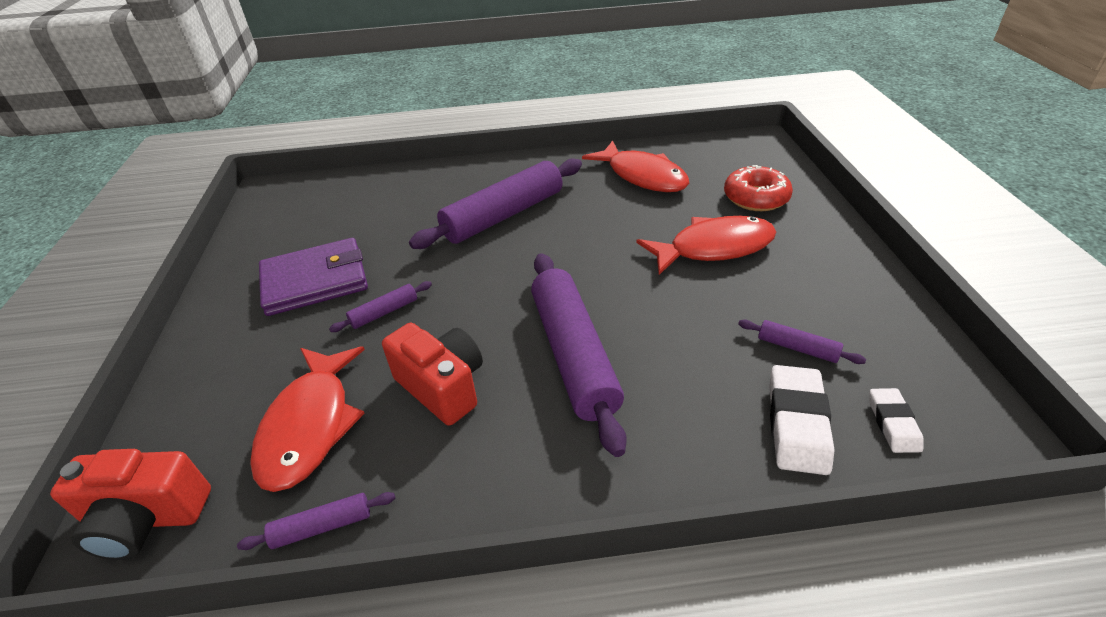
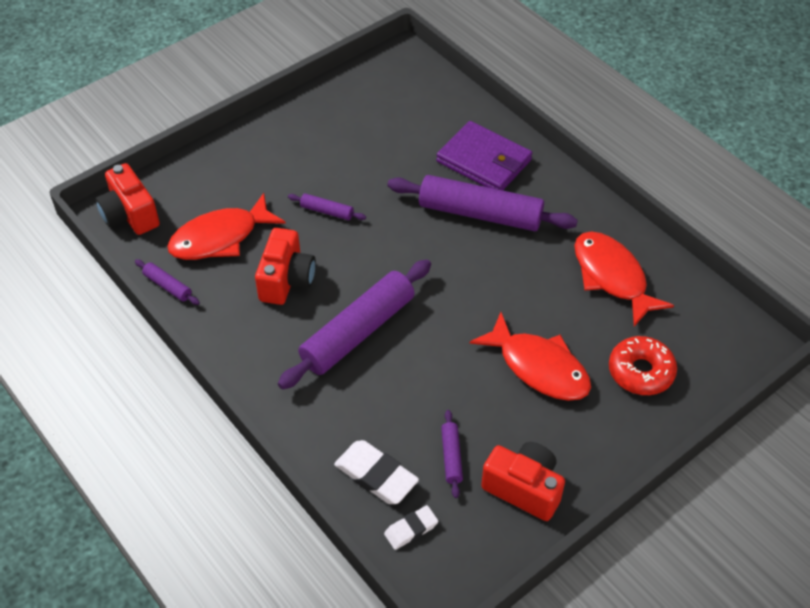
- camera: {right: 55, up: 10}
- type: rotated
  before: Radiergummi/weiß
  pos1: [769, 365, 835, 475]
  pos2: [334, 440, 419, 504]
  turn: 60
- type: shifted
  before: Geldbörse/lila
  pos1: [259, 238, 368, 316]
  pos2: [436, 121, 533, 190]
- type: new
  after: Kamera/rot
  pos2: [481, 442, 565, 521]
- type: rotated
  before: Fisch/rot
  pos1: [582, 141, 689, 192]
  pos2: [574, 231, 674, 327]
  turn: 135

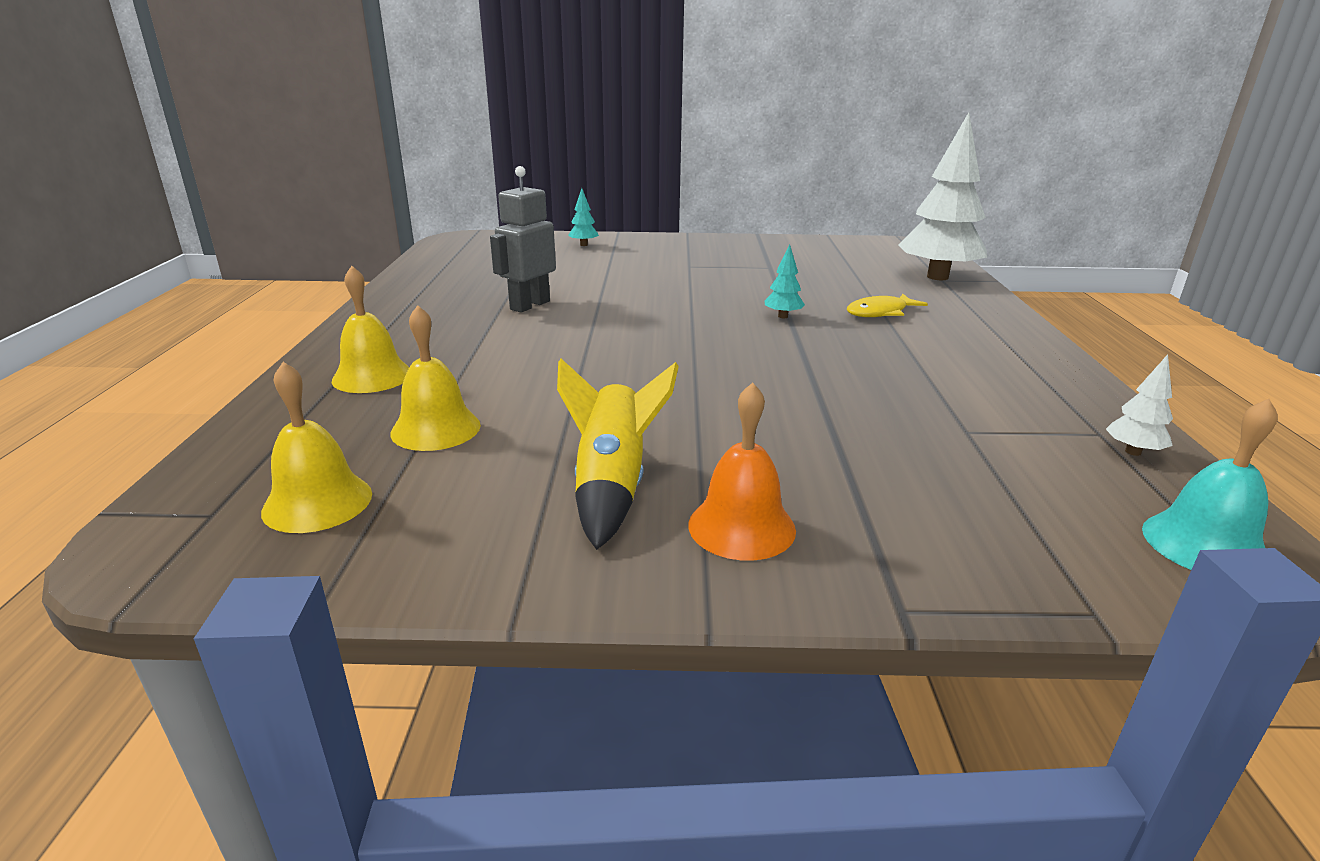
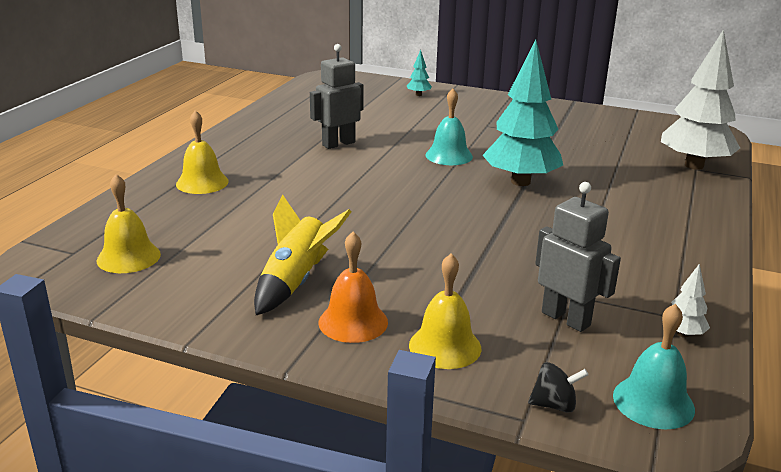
- camera: {right: 20, up: 0}
- type: shifted
  before: Glocke/gelb
  pos1: [390, 305, 481, 451]
  pos2: [409, 254, 481, 369]
- type: new
  after: Glocke/türkis
  pos2: [425, 89, 473, 165]
- type: scaled
  before: Baum/türkis
  pos1: [765, 244, 805, 318]
  pos2: [482, 39, 563, 186]
  scale: 2.44
- type: new
  after: Kreisel/schwarz
  pos2: [528, 362, 588, 413]
- type: new
  after: Roboter/grau
  pos2: [535, 182, 621, 332]
- type: gone
  before: Fisch/gelb
  pos1: [847, 294, 928, 317]

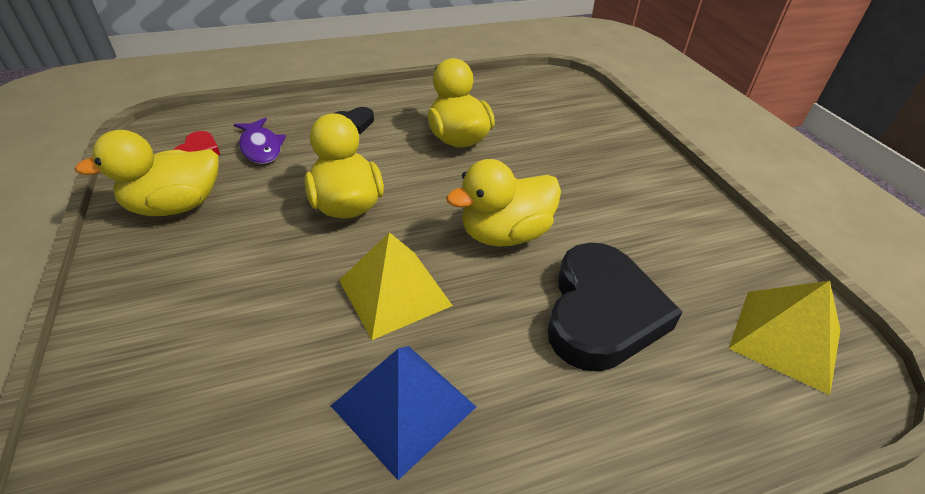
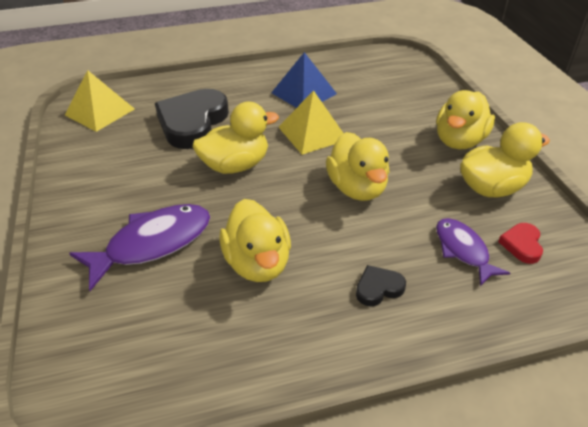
- camera: {right: -175, up: 0}
- type: new
  after: Fisch/lila
  pos2: [69, 204, 210, 291]
- type: new
  after: Ente/gelb
  pos2: [436, 90, 495, 149]

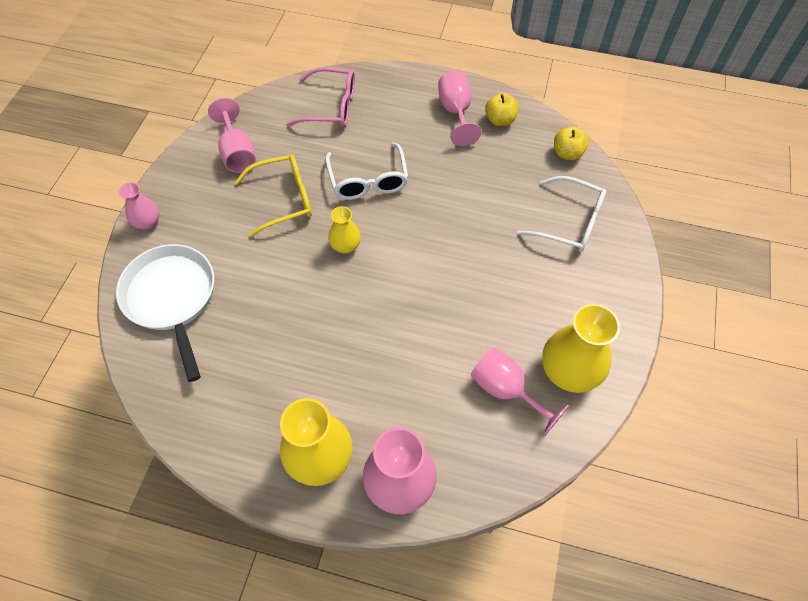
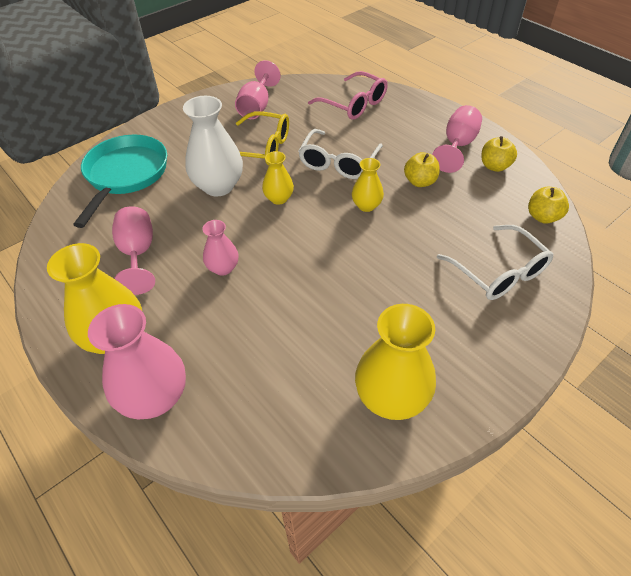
- camera: {right: 35, up: -10}
- type: repainted
  before: Pfanne/weiß
  after: Pfanne/türkis
  pos1: [116, 244, 214, 382]
  pos2: [73, 135, 167, 228]
- type: shifted
  before: Kelch/rosa
  pos1: [471, 347, 569, 437]
  pos2: [112, 206, 155, 295]
- type: new
  after: Vase/weiß
  pos2: [183, 96, 243, 196]
- type: shifted
  before: Vase/rosa
  pos1: [119, 182, 160, 230]
  pos2: [202, 220, 239, 276]
- type: new
  after: Vase/gelb
  pos2: [352, 158, 384, 212]
- type: new
  after: Apfel/gelb
  pos2: [404, 152, 440, 187]

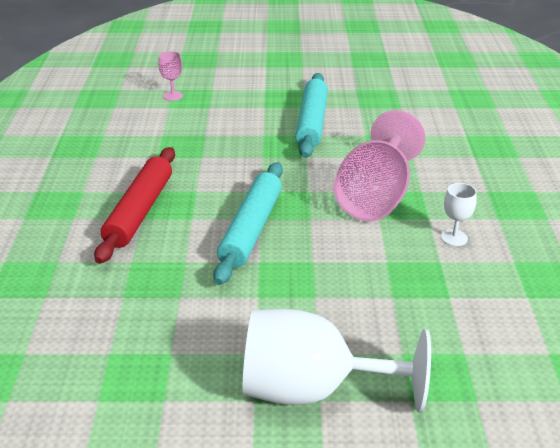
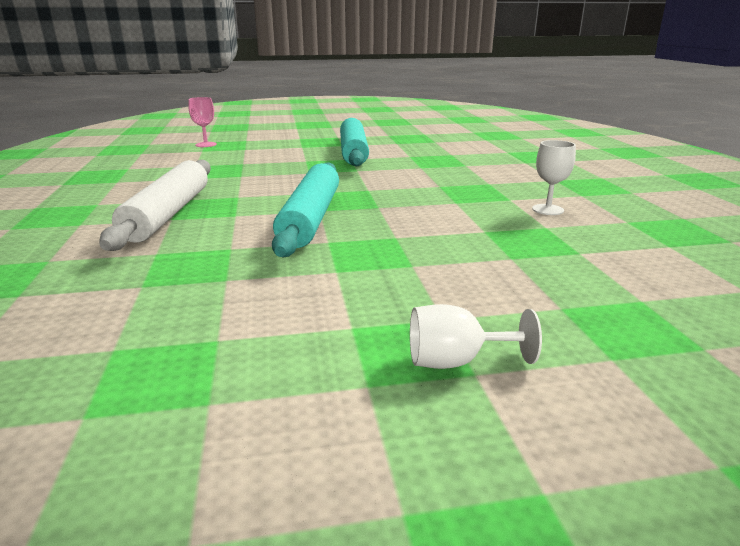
- camera: {right: -10, up: -10}
- type: repainted
  before: Nudelholz/rot
  after: Nudelholz/weiß
  pos1: [94, 147, 175, 264]
  pos2: [100, 160, 211, 251]
- type: scaled
  before: Kelch/weiß
  pos1: [243, 309, 431, 412]
  pos2: [410, 304, 542, 369]
  scale: 0.42
- type: gone
  before: Kelch/rosa
  pos1: [334, 110, 426, 221]

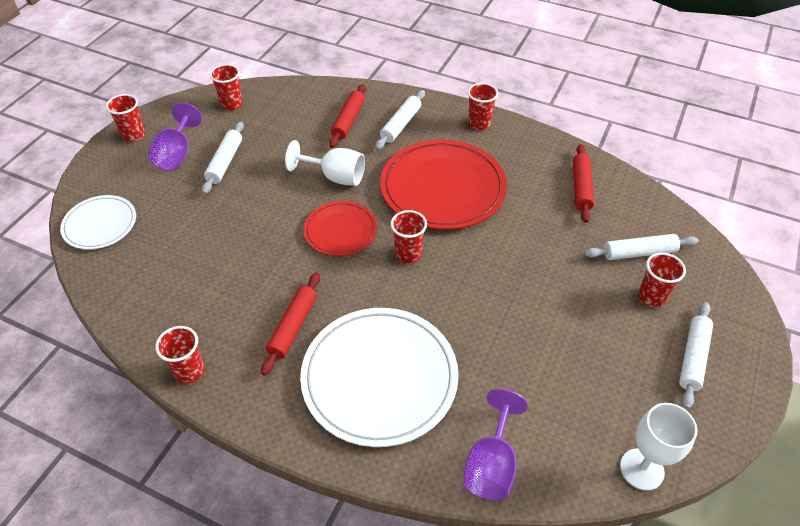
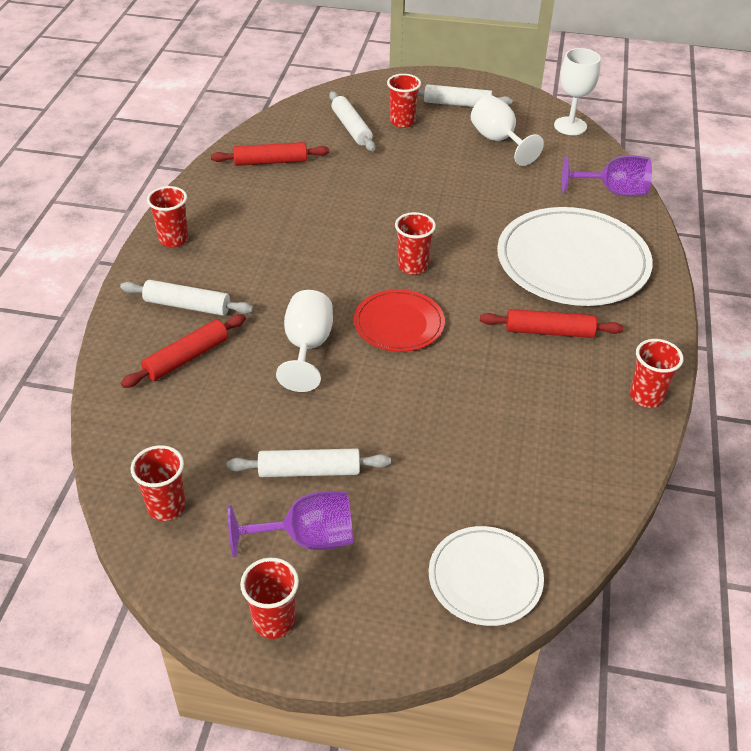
- camera: {right: -105, up: -5}
- type: rotated
  before: Nudelholz/rot
  pos1: [329, 84, 366, 148]
  pos2: [121, 314, 246, 388]
  turn: -45
- type: new
  after: Kelch/weiß
  pos2: [471, 95, 544, 166]
- type: gone
  before: Teller/rot
  pos1: [380, 140, 507, 230]

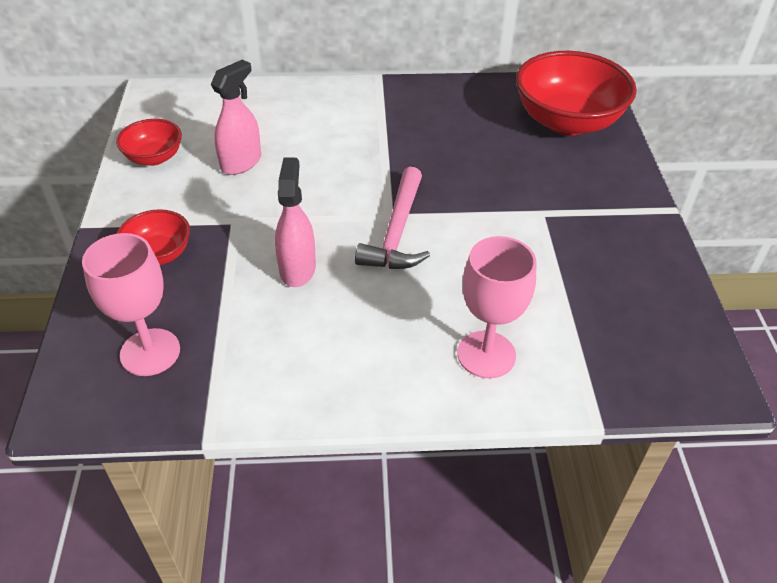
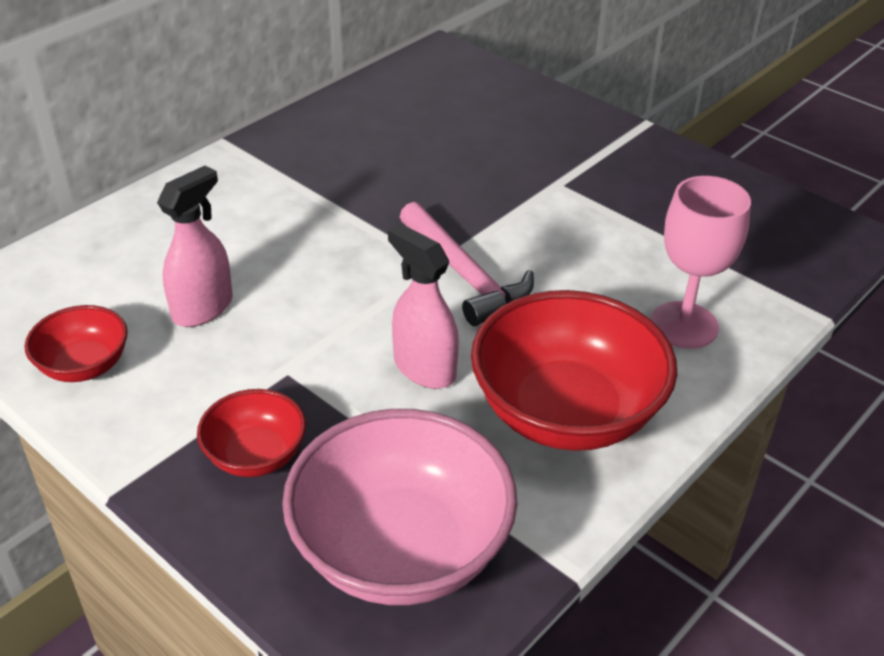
- camera: {right: -45, up: -5}
- type: rotated
  before: Sprühflasche/rosa
  pos1: [211, 59, 261, 175]
  pos2: [157, 166, 232, 327]
  turn: 45
- type: swapped
  before: Kelch/rosa
  after: Schüssel/rosa
  pos1: [82, 233, 180, 376]
  pos2: [282, 409, 517, 605]
- type: shifted
  before: Schüssel/rot
  pos1: [516, 51, 637, 135]
  pos2: [471, 290, 677, 451]

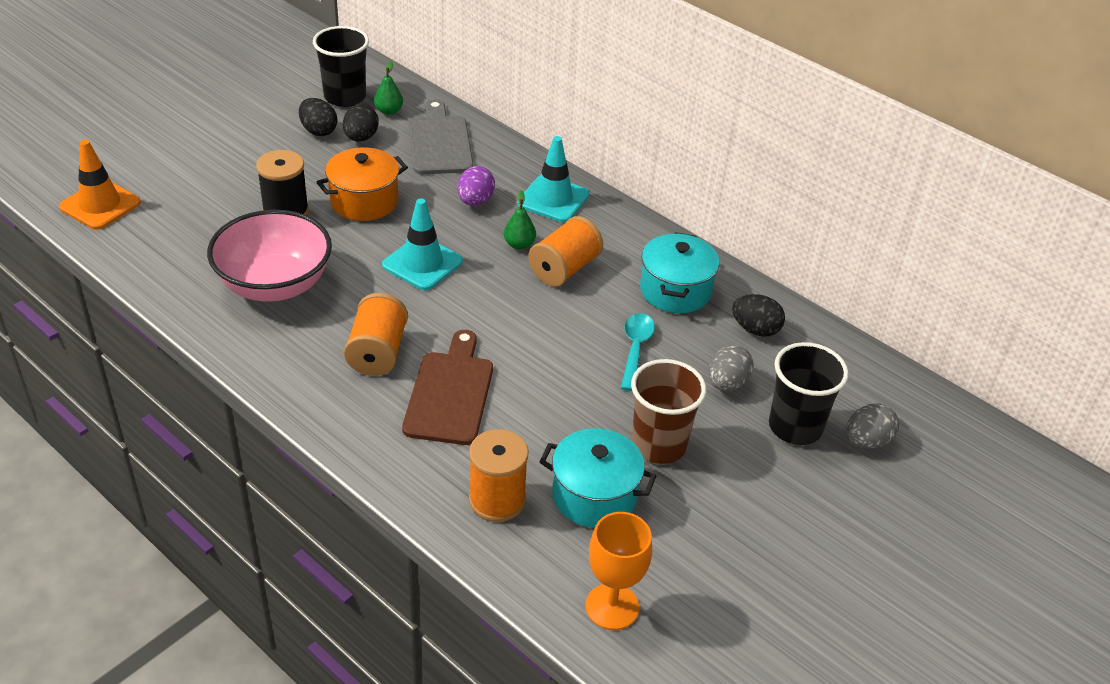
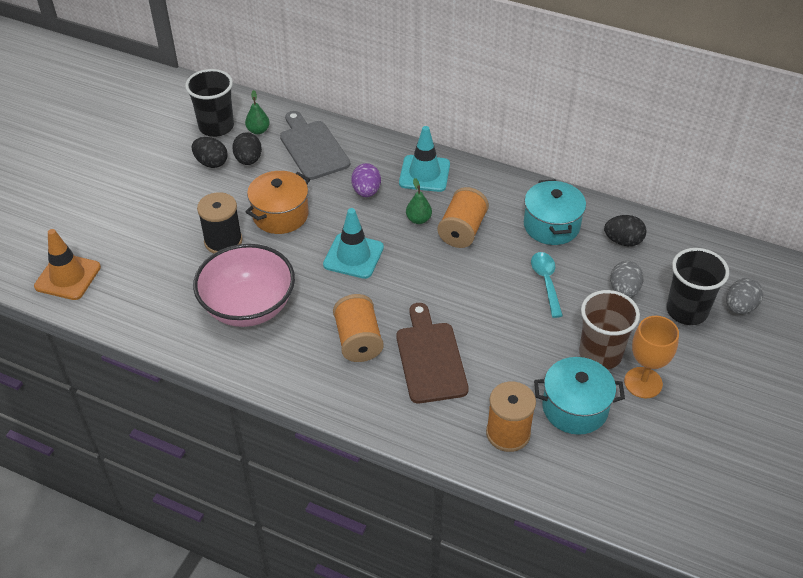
- camera: {right: -15, up: 5}
- type: shifted
  before: Kelch/orange
  pos1: [586, 512, 652, 630]
  pos2: [624, 316, 679, 398]

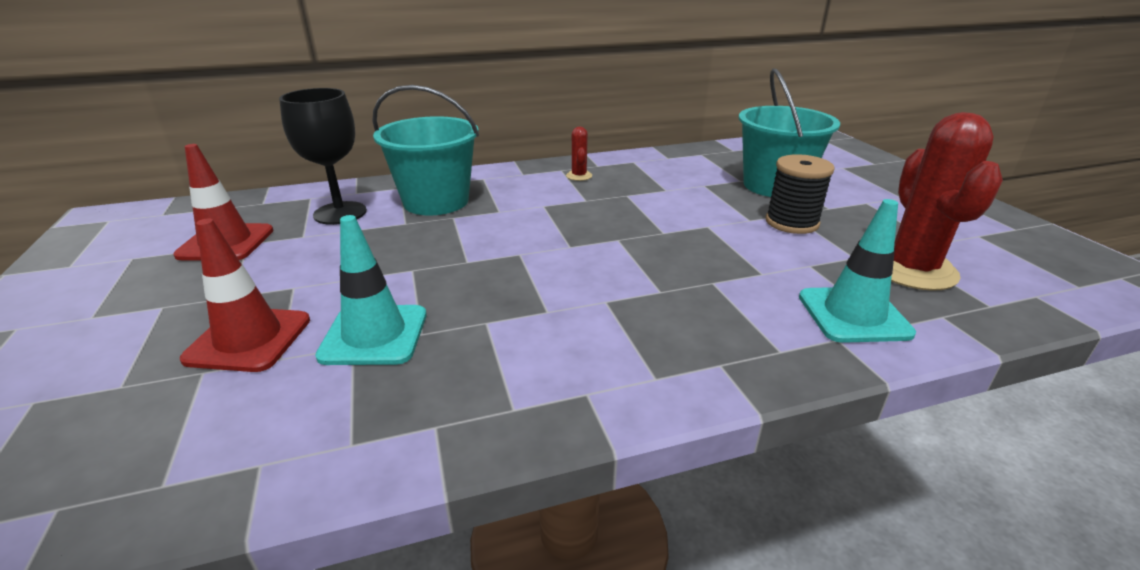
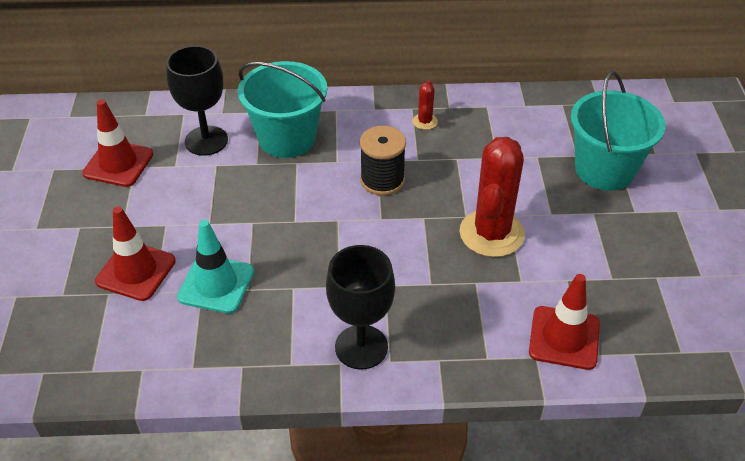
- camera: {right: 15, up: 15}
- type: new
  after: Kelch/schwarz
  pos2: [326, 245, 395, 370]
- type: shifted
  before: Garnrolle/schwarz
  pos1: [765, 154, 835, 234]
  pos2: [360, 126, 406, 196]
- type: shifted
  before: Kaktus/rot
  pos1: [891, 112, 1003, 291]
  pos2: [459, 137, 525, 257]
- type: repainted
  before: Leitkegel/türkis
  after: Leitkegel/rot
  pos1: [799, 199, 916, 343]
  pos2: [529, 274, 600, 370]

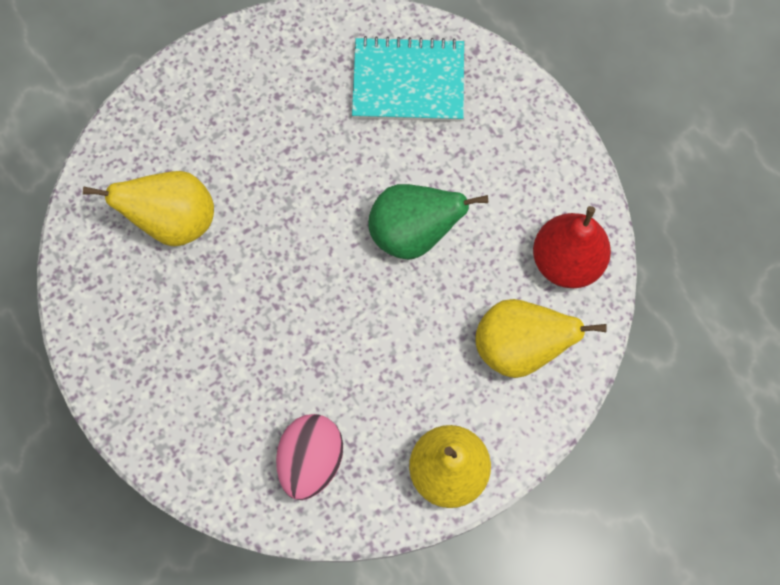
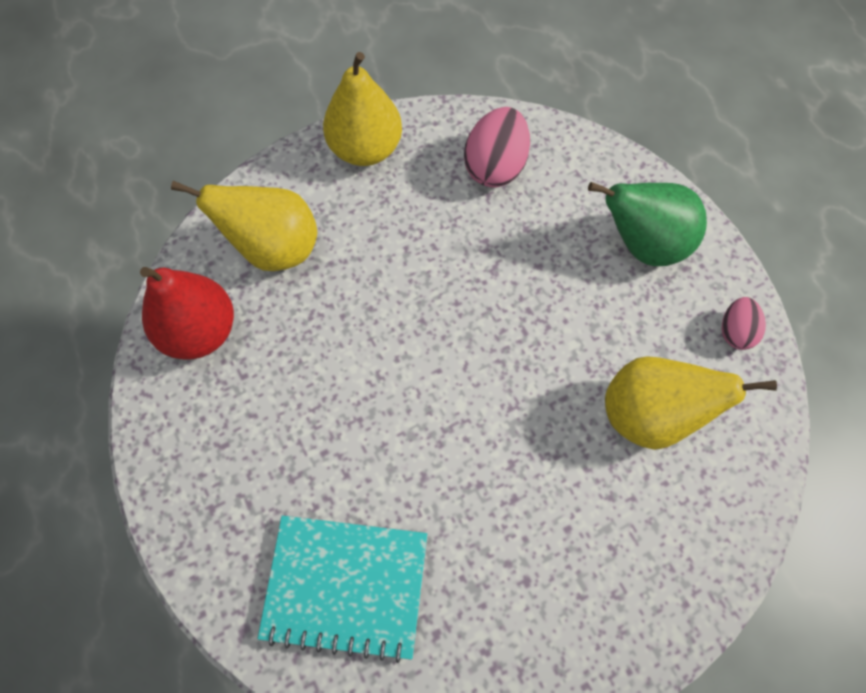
- camera: {right: -175, up: -5}
- type: shifted
  before: Birne/grün
  pos1: [368, 184, 488, 260]
  pos2: [588, 182, 707, 266]
- type: new
  after: Ei/rosa
  pos2: [722, 297, 766, 350]

